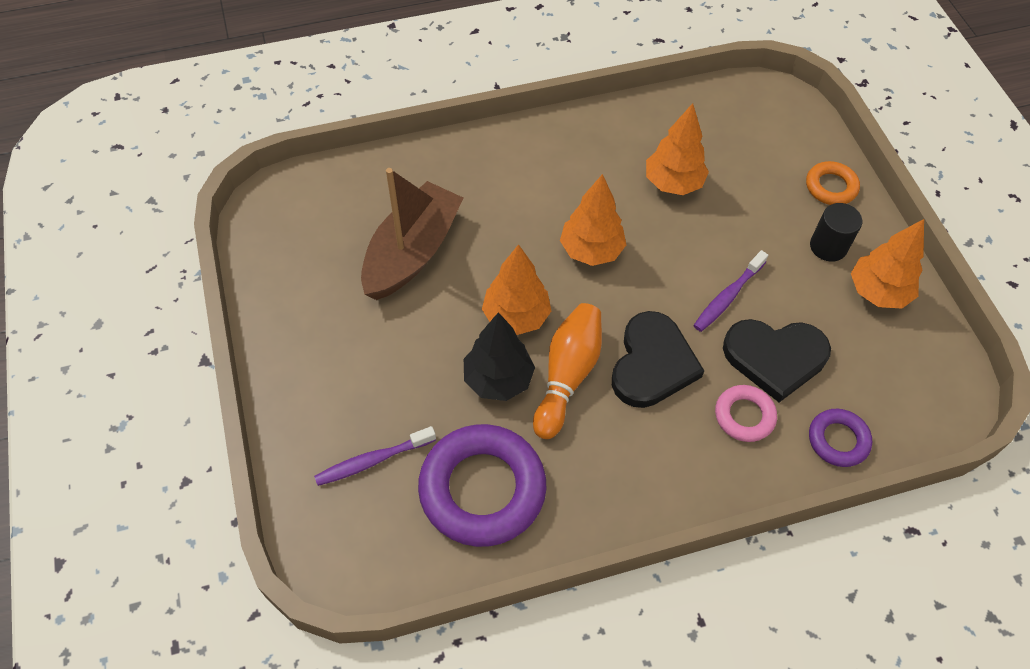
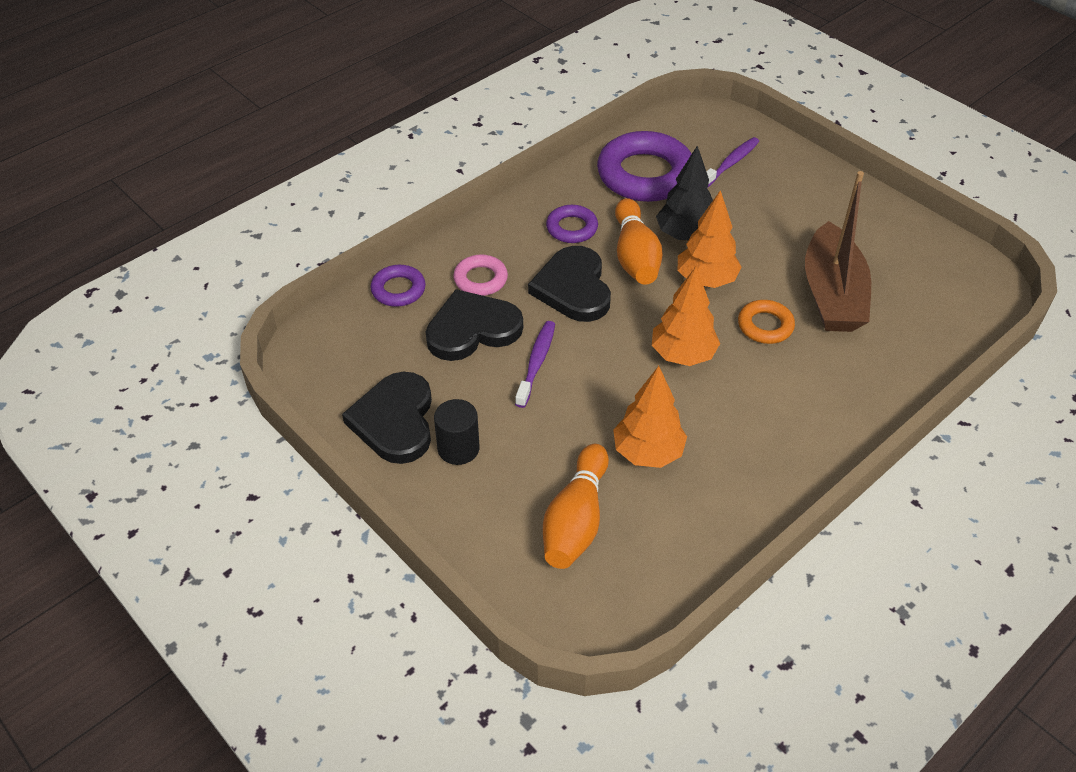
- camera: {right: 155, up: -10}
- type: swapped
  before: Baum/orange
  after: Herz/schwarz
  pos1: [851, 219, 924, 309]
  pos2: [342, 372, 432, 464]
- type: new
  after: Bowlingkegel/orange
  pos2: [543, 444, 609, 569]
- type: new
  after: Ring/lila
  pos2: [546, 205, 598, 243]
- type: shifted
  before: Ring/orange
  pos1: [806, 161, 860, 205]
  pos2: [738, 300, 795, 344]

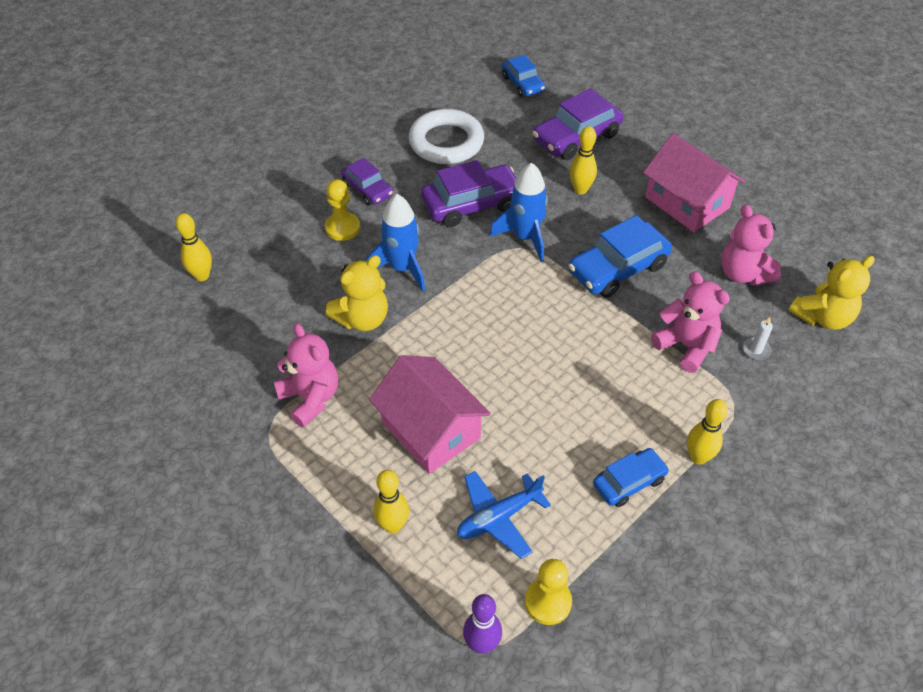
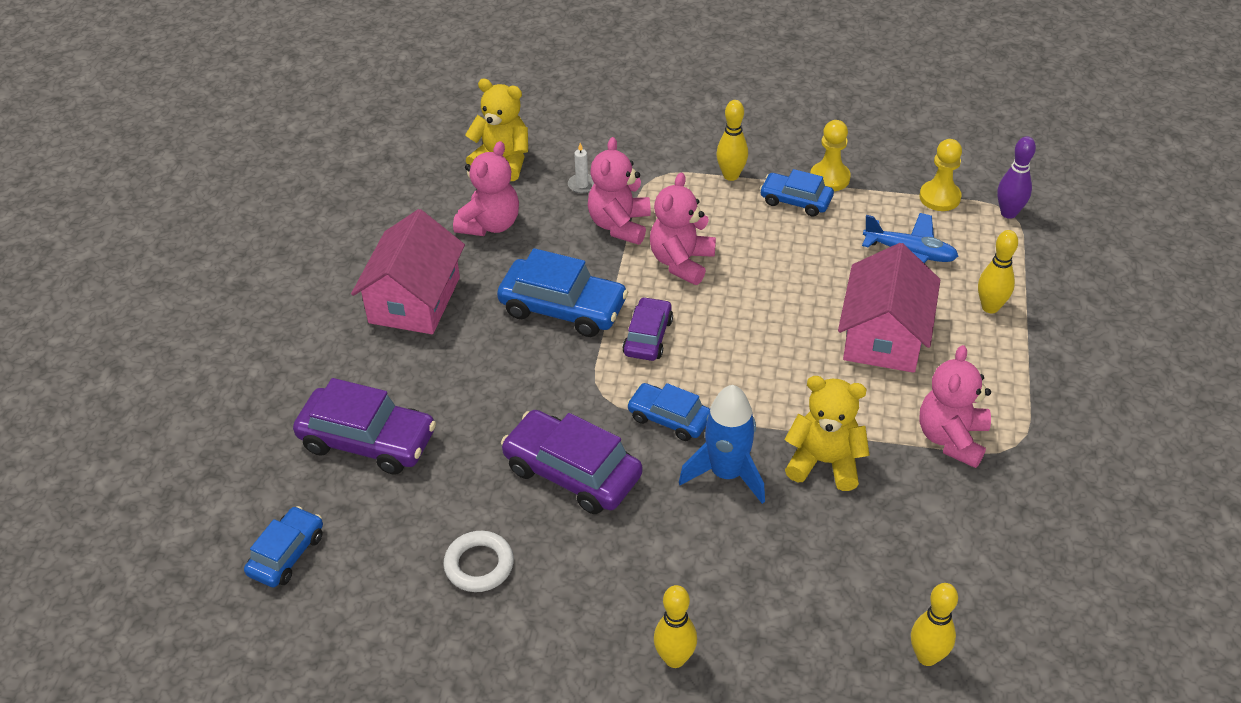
- camera: {right: -125, up: -5}
- type: scaled
  before: Ring/weiß
  pos1: [409, 109, 484, 164]
  pos2: [443, 531, 514, 592]
  scale: 0.58
- type: shifted
  before: Auto/lila
  pos1: [341, 158, 393, 206]
  pos2: [622, 297, 673, 361]
- type: new
  after: Auto/blau
  pos2: [627, 383, 710, 441]
- type: new
  after: Teddybär/rosa
  pos2: [650, 173, 716, 285]
- type: shifted
  before: Bowlingkegel/gelb
  pos1: [570, 126, 597, 194]
  pos2: [654, 585, 697, 668]
- type: shifted
  before: Bauer/gelb
  pos1: [325, 179, 360, 241]
  pos2: [810, 120, 851, 191]
- type: gone
  before: Rakete/blau
  pos1: [490, 162, 548, 262]

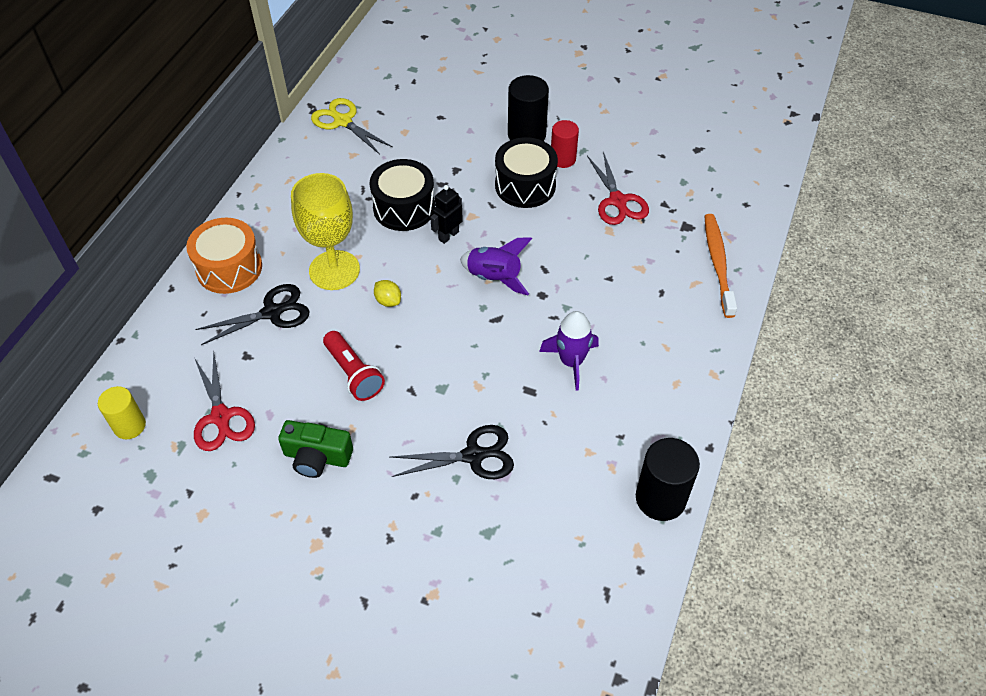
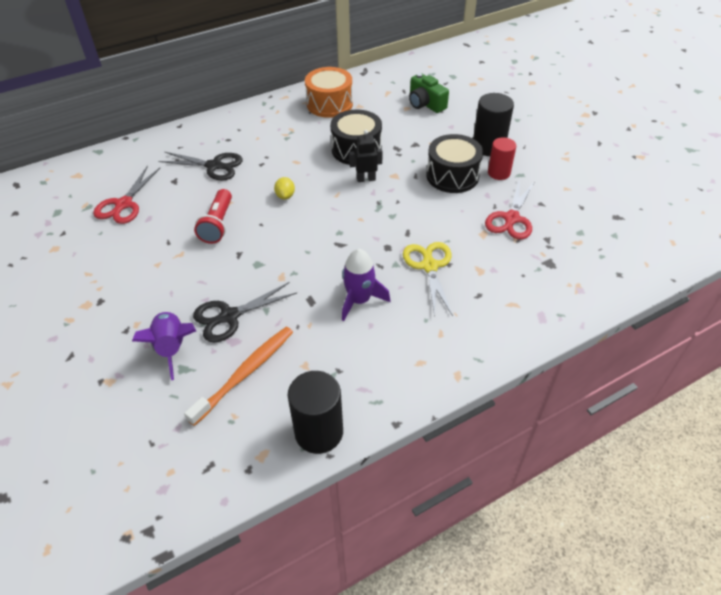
- camera: {right: 40, up: -5}
- type: shifted
  before: Rakete/lila
  pos1: [460, 237, 532, 295]
  pos2: [132, 312, 196, 380]
- type: shifted
  before: Zahnbürste/orange
  pos1: [705, 214, 737, 318]
  pos2: [184, 327, 293, 426]
- type: rotated
  before: Schere/schwarz
  pos1: [391, 425, 514, 479]
  pos2: [193, 282, 297, 342]
  turn: 120
- type: shifted
  before: Trommel/orange
  pos1: [186, 218, 262, 294]
  pos2: [305, 67, 353, 118]
- type: shifted
  before: Schere/gelb
  pos1: [311, 98, 393, 154]
  pos2: [403, 242, 453, 316]
- type: shifted
  before: Kamera/grün
  pos1: [278, 420, 353, 478]
  pos2: [409, 73, 449, 113]
- type: gone
  before: Vollzylinder/gelb
  pos1: [98, 386, 146, 439]
- type: gone
  before: Kelch/gelb
  pos1: [291, 173, 360, 290]

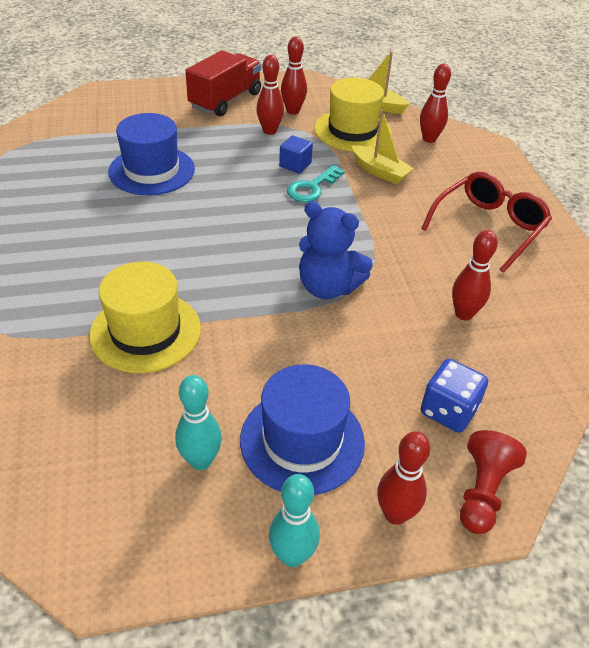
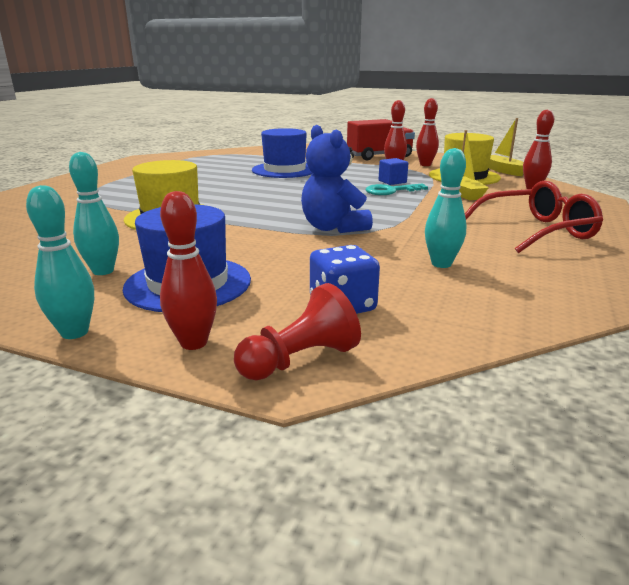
- camera: {right: 35, up: -20}
- type: repainted
  before: Bowlingkegel/rot
  after: Bowlingkegel/türkis
  pos1: [452, 230, 498, 320]
  pos2: [425, 148, 467, 268]

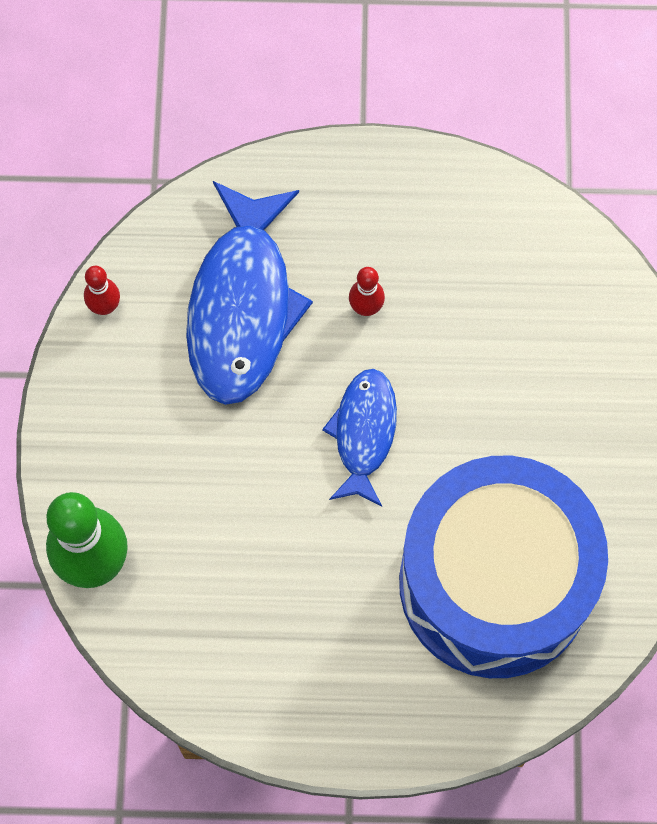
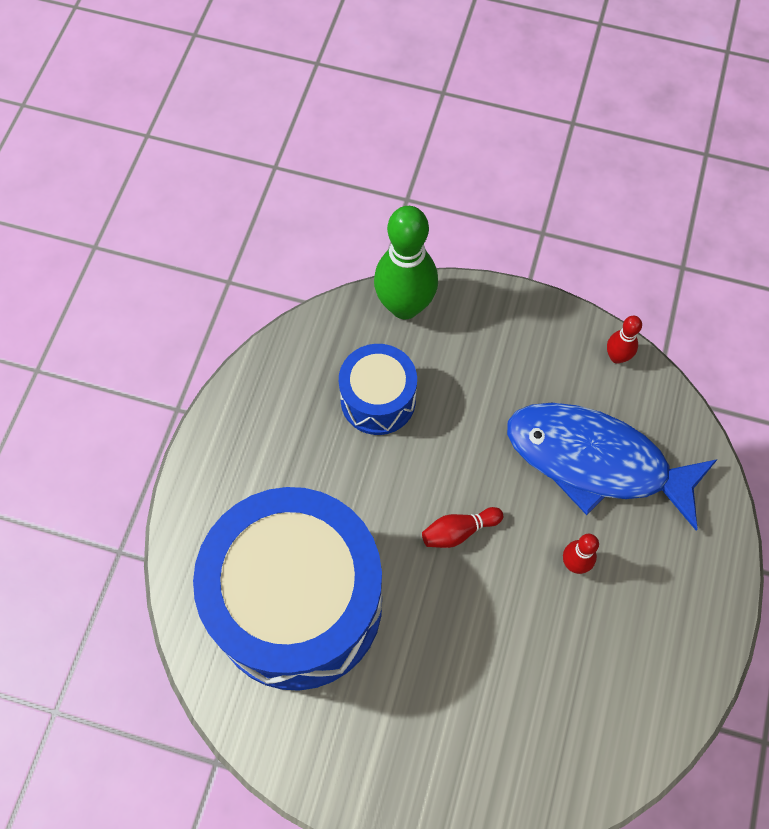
- camera: {right: 105, up: -5}
- type: new
  after: Trommel/blau
  pos2: [339, 344, 417, 435]
- type: swapped
  before: Fisch/blau
  after: Bowlingkegel/rot
  pos1: [322, 369, 397, 506]
  pos2: [422, 507, 503, 548]

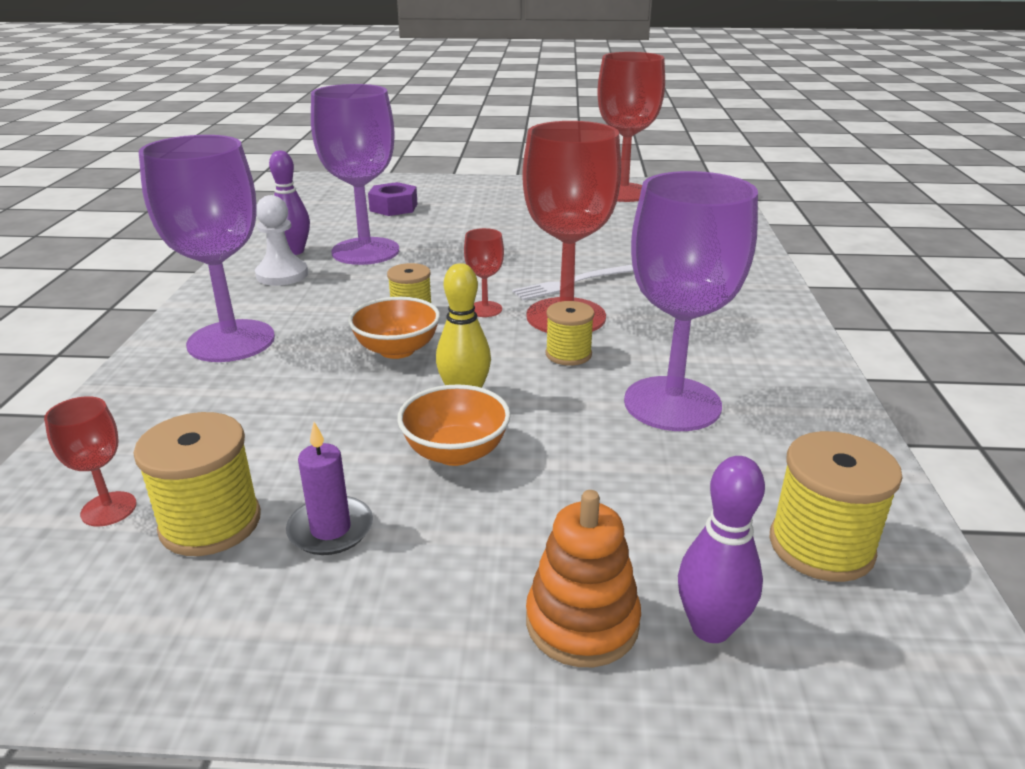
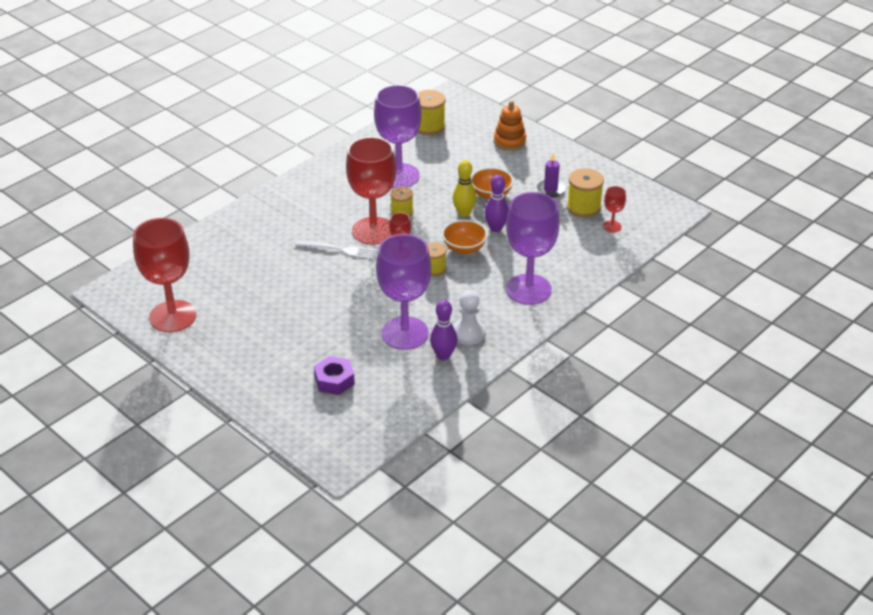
- camera: {right: -140, up: 10}
- type: shifted
  before: Bowlingkegel/lila
  pos1: [678, 456, 765, 643]
  pos2: [484, 175, 509, 232]

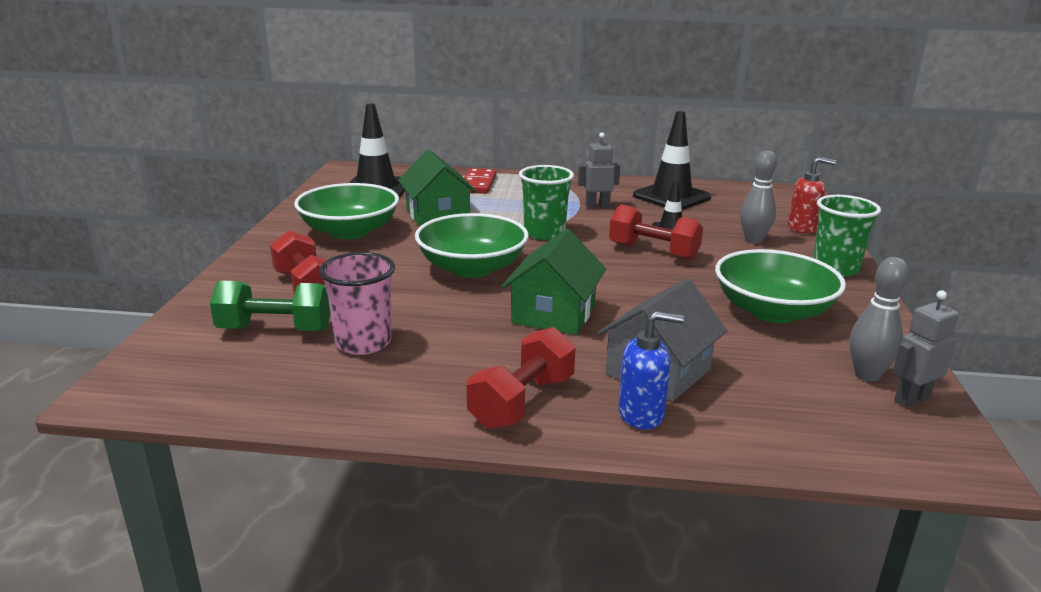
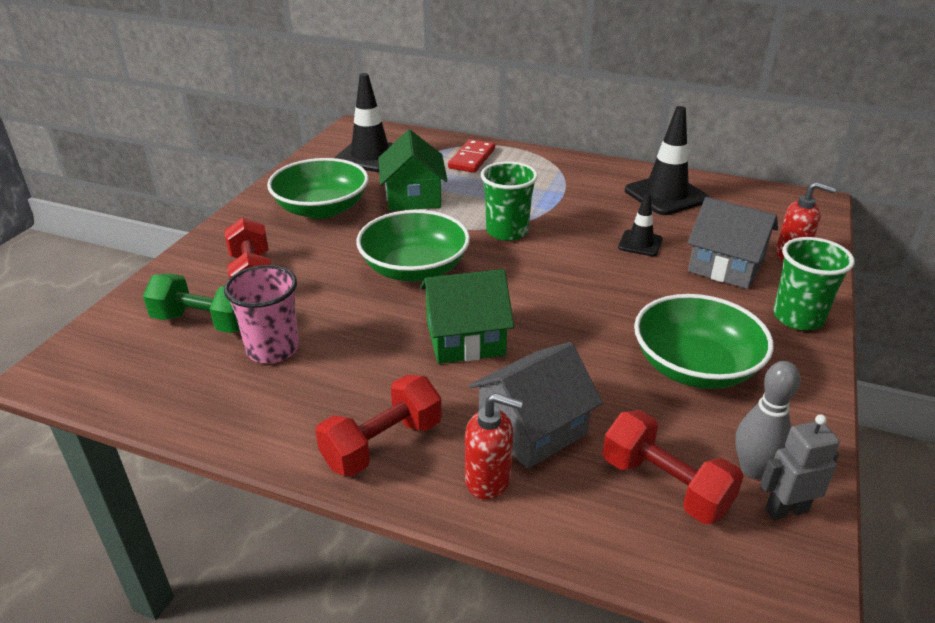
- camera: {right: 15, up: 10}
- type: rotated
  before: Haus/grün
  pos1: [502, 229, 606, 335]
  pos2: [420, 269, 514, 364]
  turn: 45
- type: repainted
  before: Seifenspender/blau
  after: Seifenspender/rot
  pos1: [618, 311, 684, 430]
  pos2: [465, 393, 523, 500]
- type: shifted
  before: Hantel/rot
  pos1: [609, 204, 703, 260]
  pos2: [603, 410, 744, 524]
- type: swapped
  before: Bowlingkegel/grau
  after: Haus/grau
  pos1: [740, 151, 777, 244]
  pos2: [687, 197, 778, 289]
- type: gone
  before: Roboter/grau
  pos1: [578, 133, 620, 208]

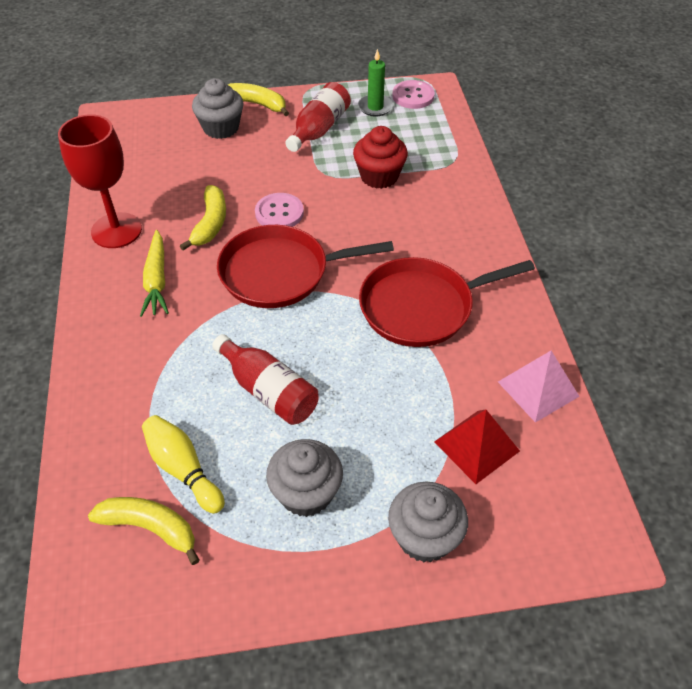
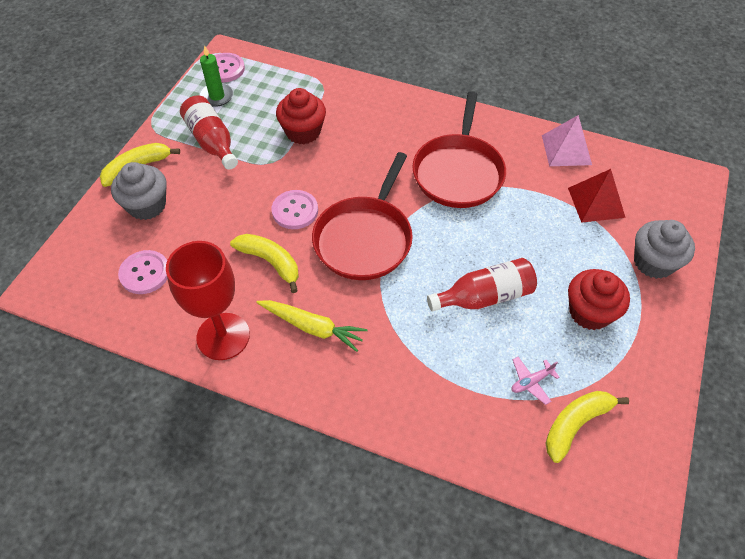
- camera: {right: -60, up: 5}
- type: new
  after: Knopf/rosa
  pos2: [118, 250, 167, 294]
- type: swapped
  before: Bowlingkegel/gelb
  after: Flugzeug/rosa
  pos1: [142, 415, 225, 513]
  pos2: [511, 357, 560, 405]
- type: repainted
  before: Muffin/grau
  after: Muffin/rot
  pos1: [266, 439, 343, 517]
  pos2: [568, 269, 630, 330]

